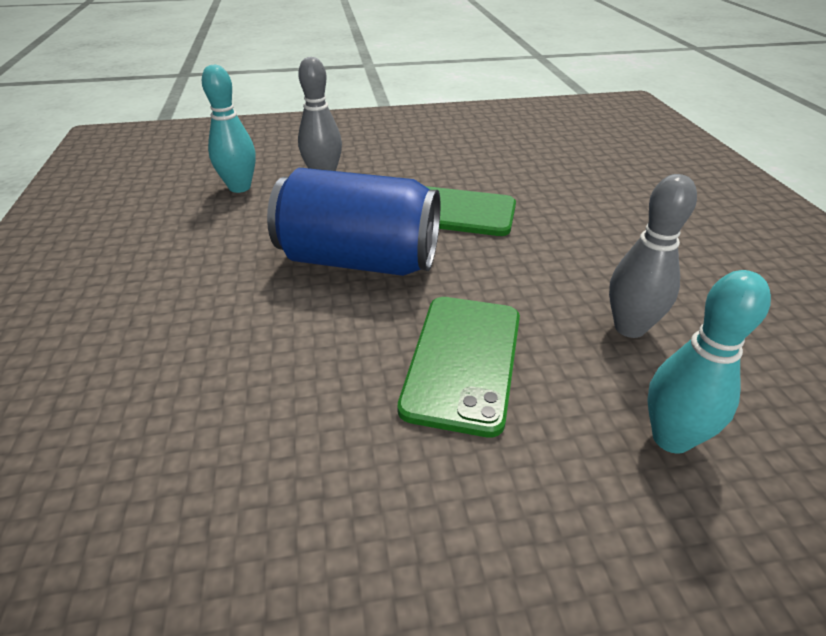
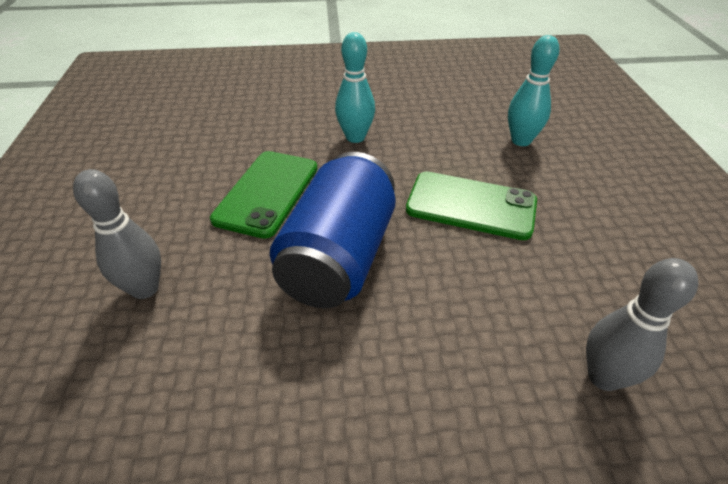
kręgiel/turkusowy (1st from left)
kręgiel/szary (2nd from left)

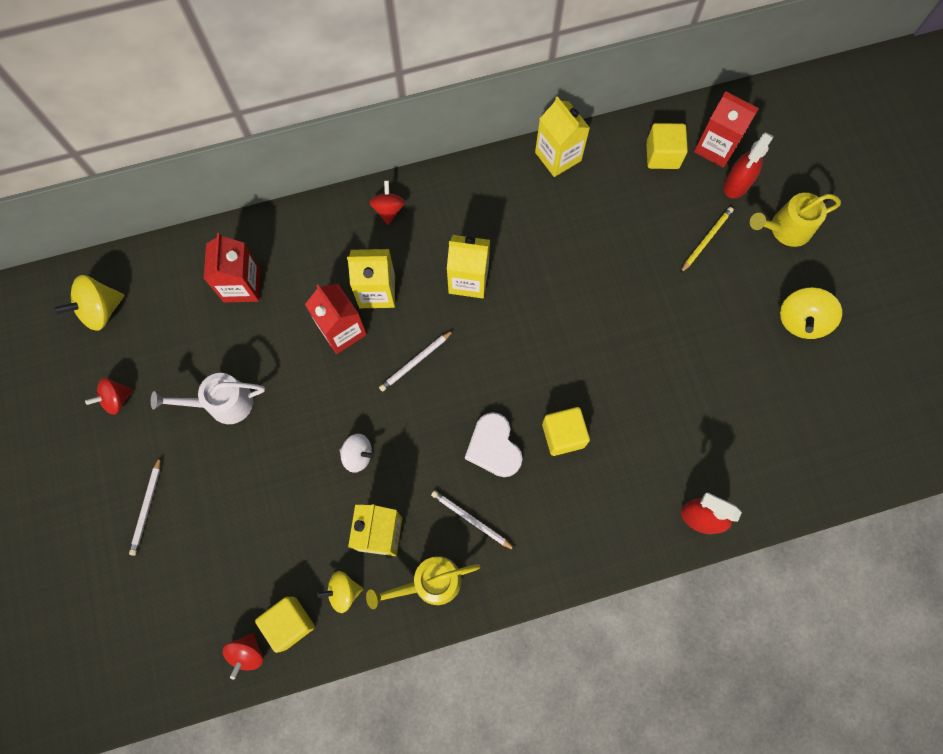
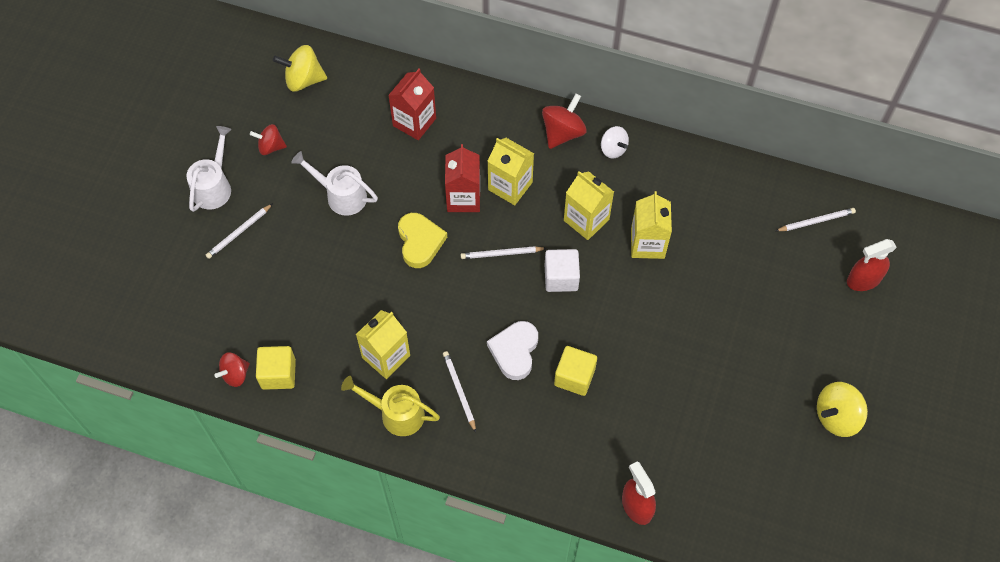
bączek/żółty (2nd from left in the first image)
bączek/biały
bączek/czerwony (3rd from left)
karton mleka/żółty (4th from left)
ołówek/biały (4th from left)
ołówek/żółty
karton mleka/czerwony (3rd from left in the first image)
konewka/żółty (2nd from left in the first image)
konewka/biały (1st from left)
serce/żółty
sześcian/biały

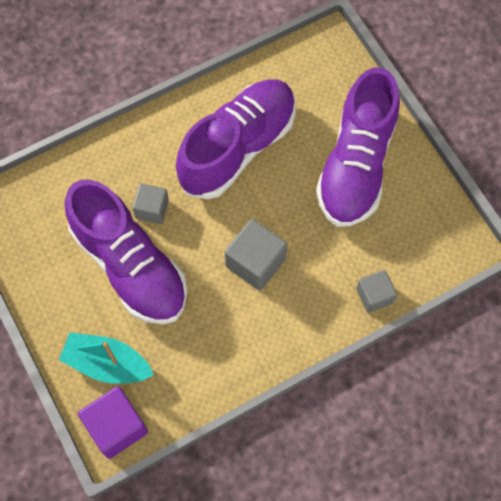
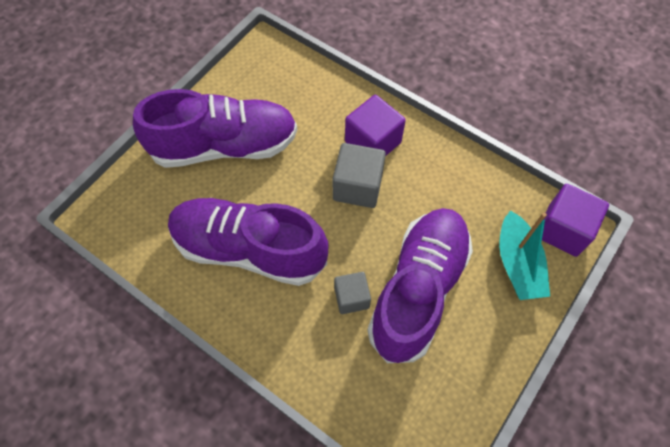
sześcian/szary (3rd from left in the first image)
sześcian/fioletowy (1st from left)

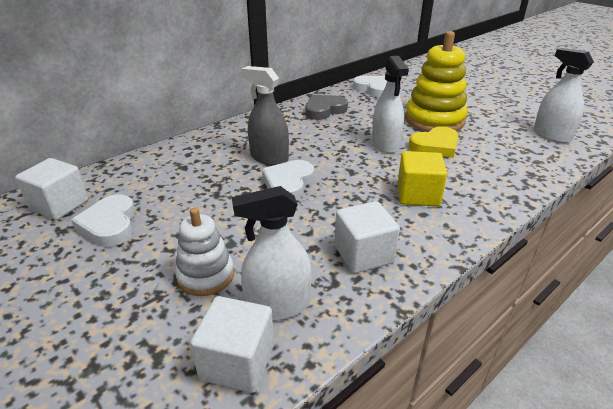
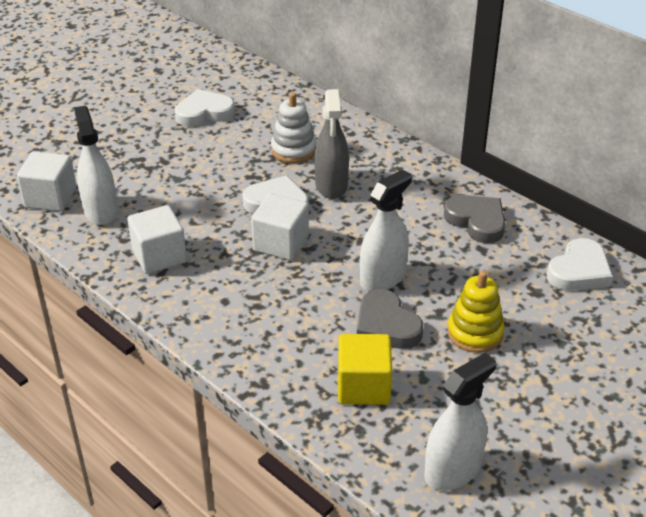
sześcian/biały (3rd from left)
zabawka nakładanka/biały
spryskiwacz/szary
spryskiwacz/biały (2nd from left)
sześcian/żółty
zabawka nakładanka/żółty
serce/szary (1st from left)

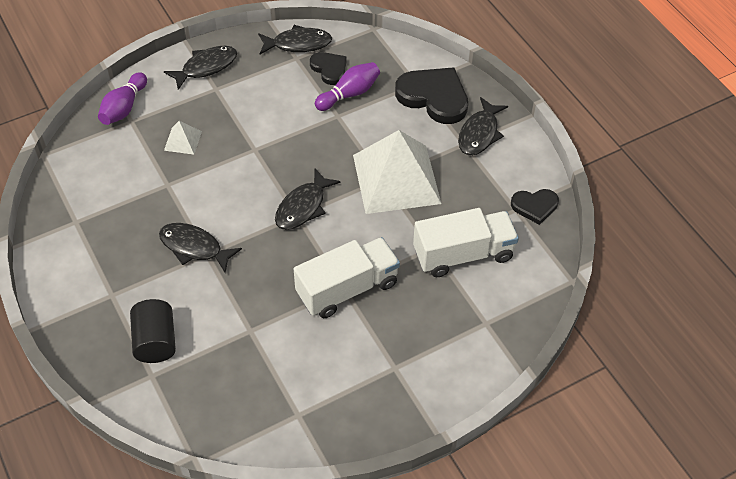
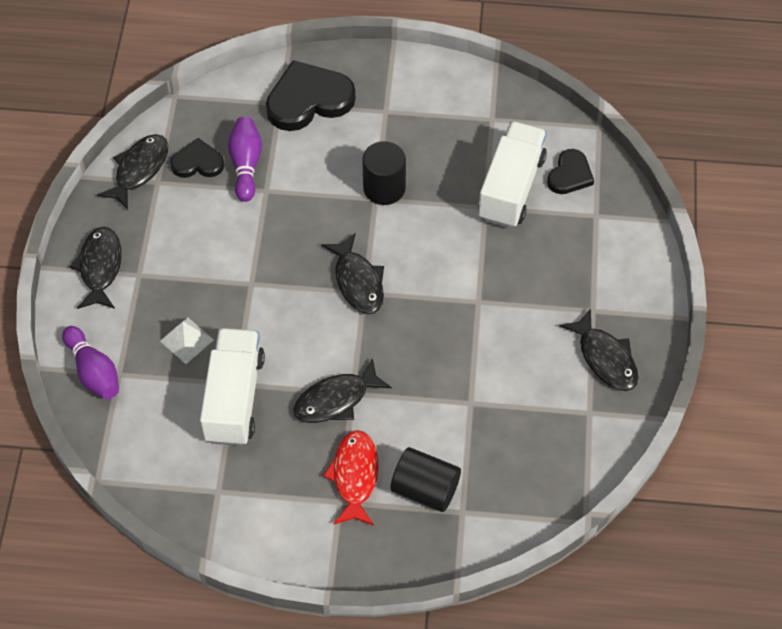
ciężarówka/biały (1st from left)
walec/czarny (1st from left)
ryba/czarny (5th from left)
serce/czarny (3rd from left)
ryba/czerwony

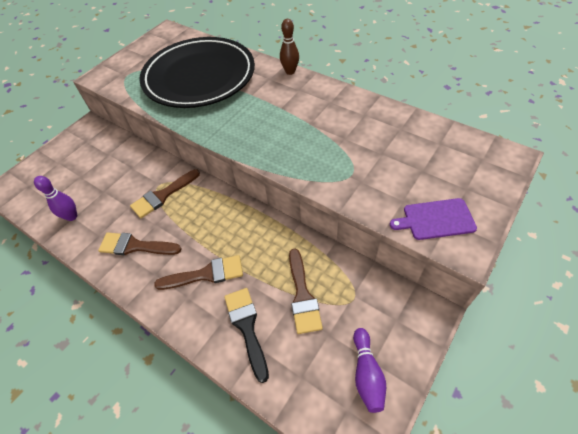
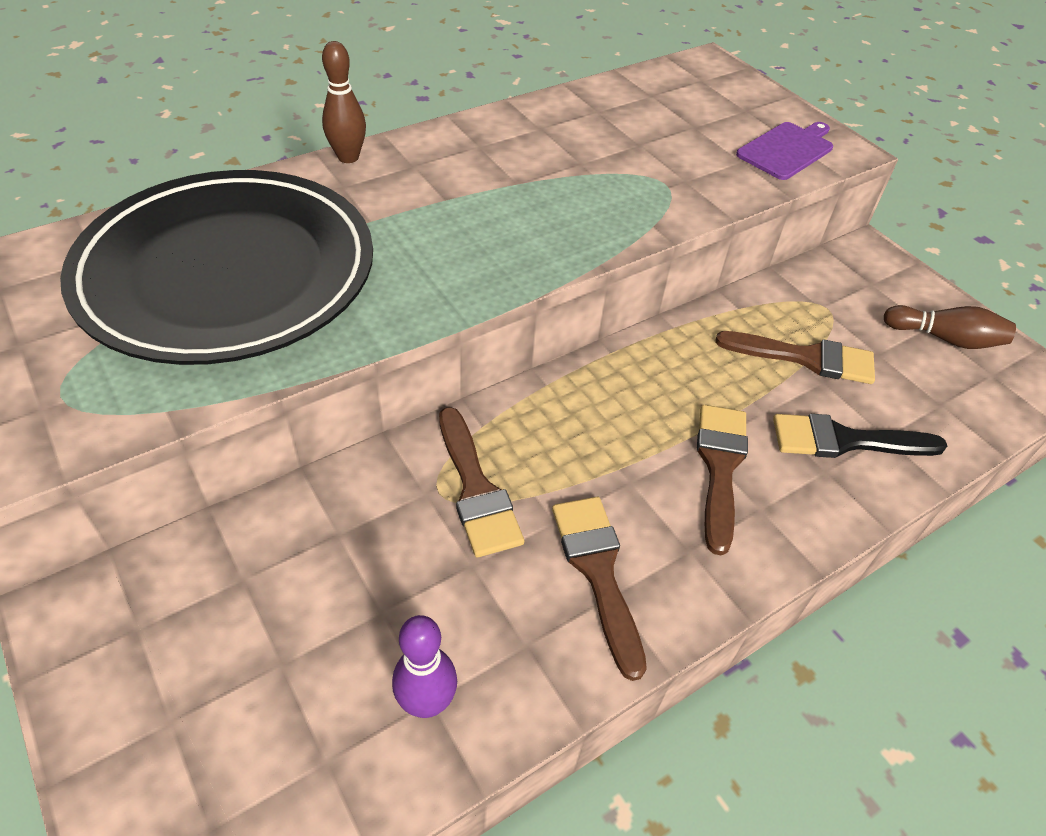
pędzel/brązowy (2nd from left)
kręgiel/brązowy (2nd from left)
deska do krojenia/fioletowy

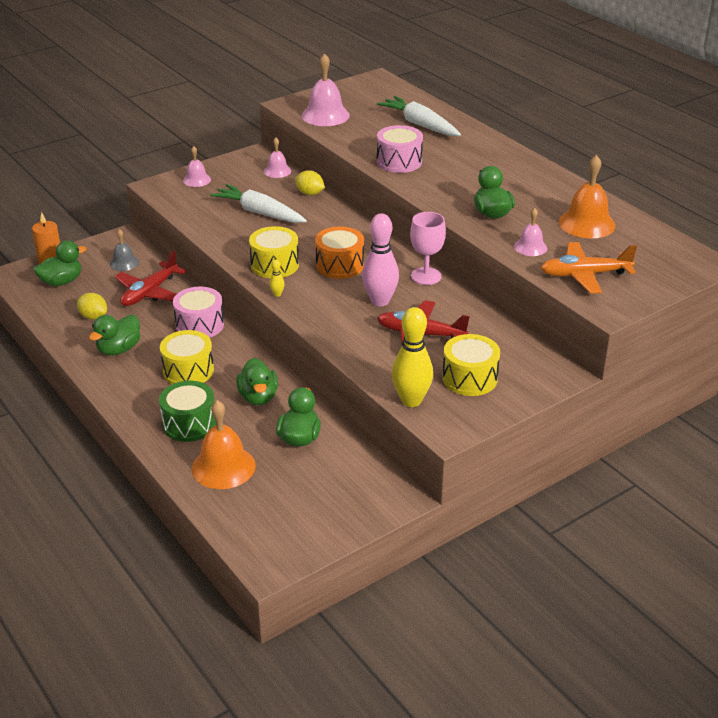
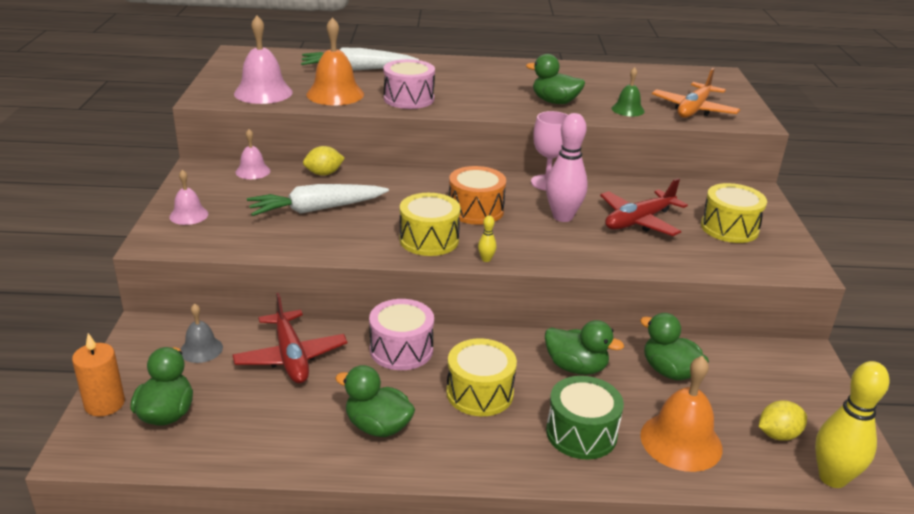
cytryna/żółty (2nd from left)
kaczka/zielony (2nd from left)
kręgiel/żółty (2nd from left)
dzwonek/zielony
dzwonek/pomarańczowy (1st from left)

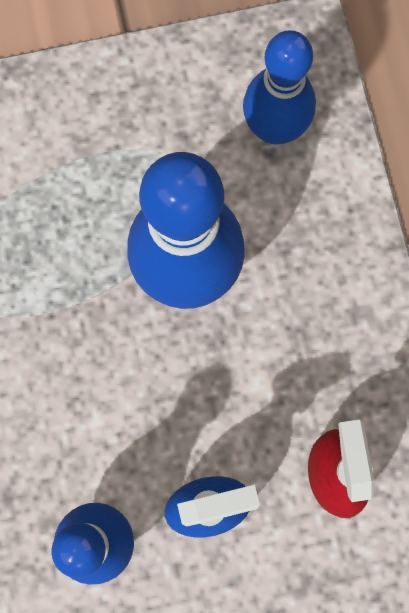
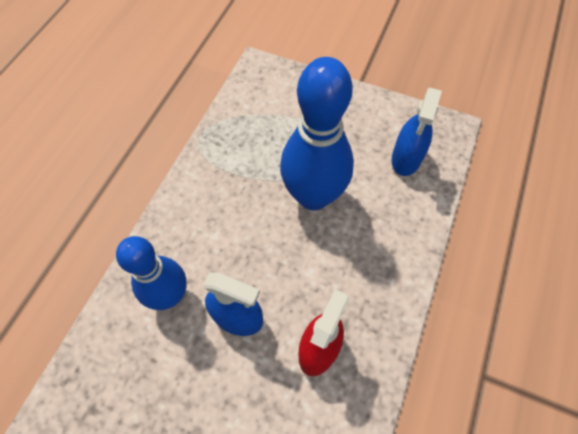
spryskiwacz/niebieski (2nd from left)

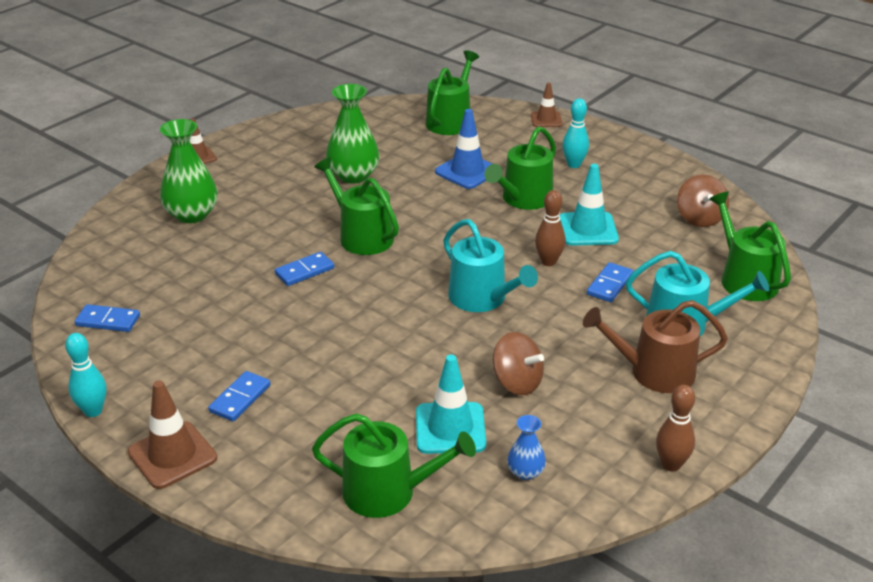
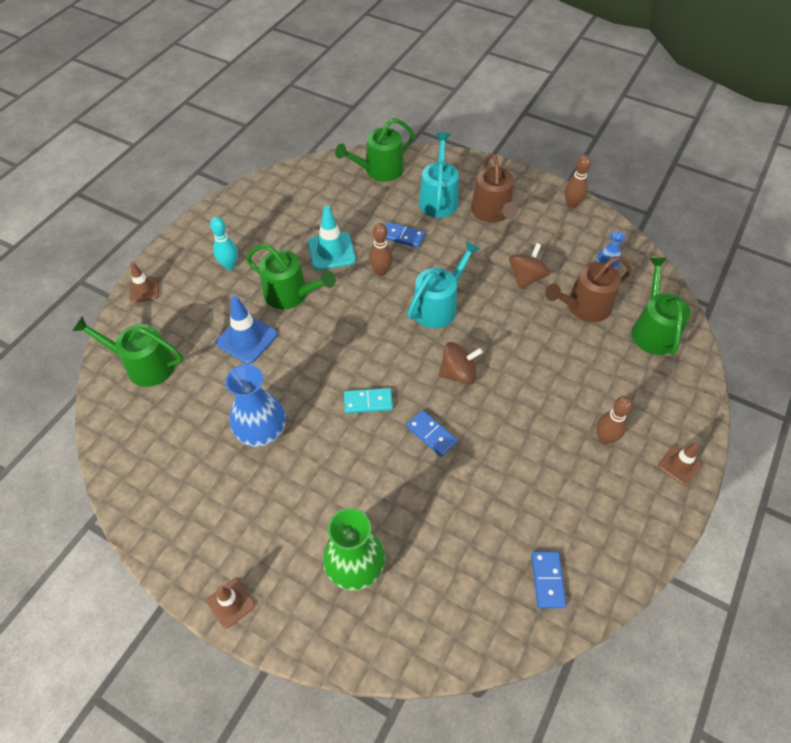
kręgiel/turkusowy (1st from left in the first image)
pachołek/brązowy (3rd from left)
kręgiel/brązowy (3rd from left)
kostka domina/turkusowy
wazon/niebieski (1st from left)
konewka/brązowy (2nd from left)
bączek/brązowy (1st from left)

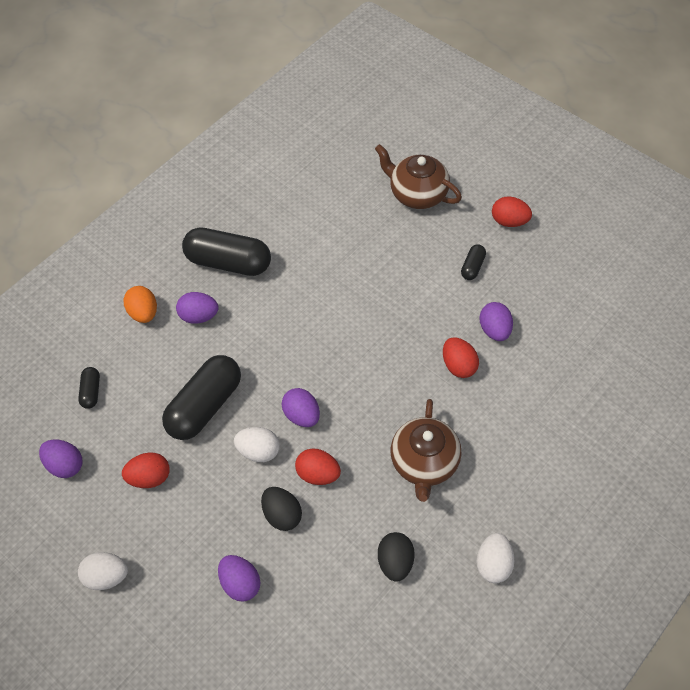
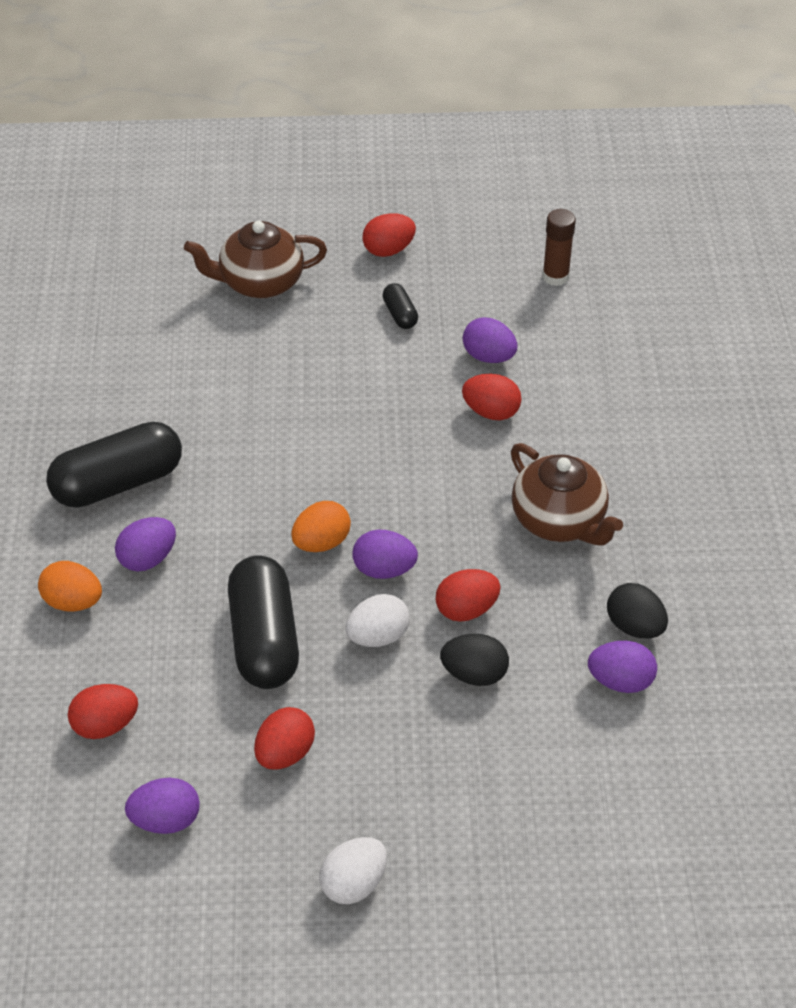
jajko/czerwony (1st from left)
jajko/fioletowy (5th from left)
jajko/biały (3rd from left in the first image)
jajko/pomarańczowy (2nd from left)
klej w sztyfcie/brązowy

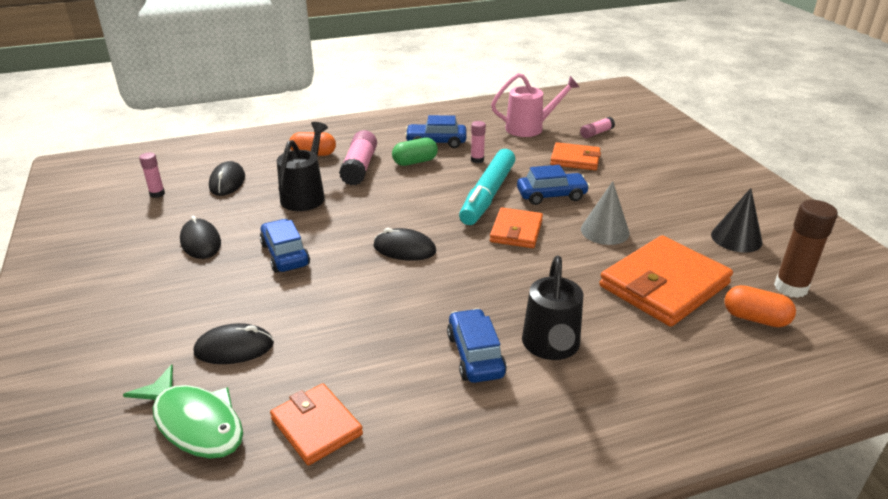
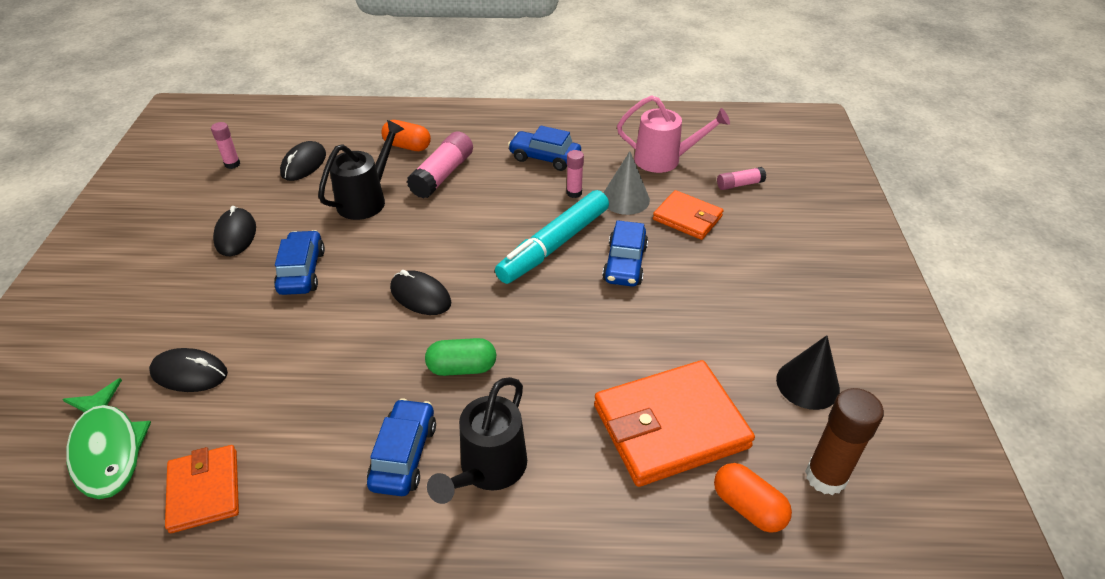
kapsułka/zielony
portfel/pomarańczowy (2nd from left in the first image)
samochód/niebieski (4th from left)
stożek/szary

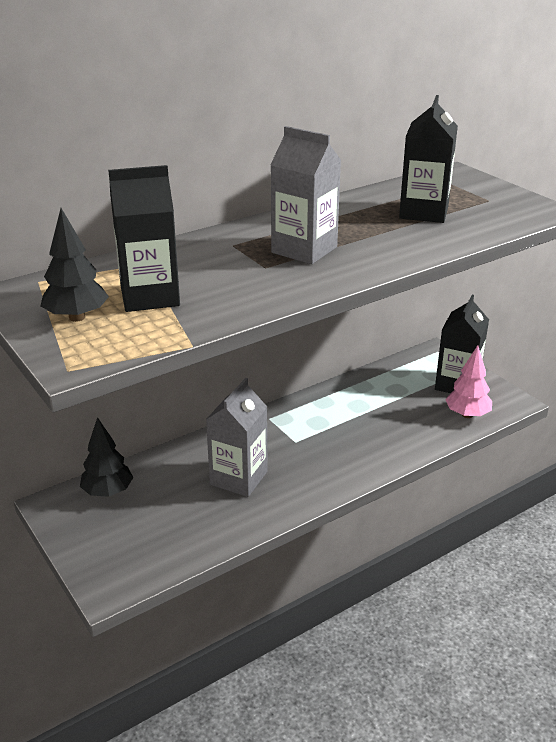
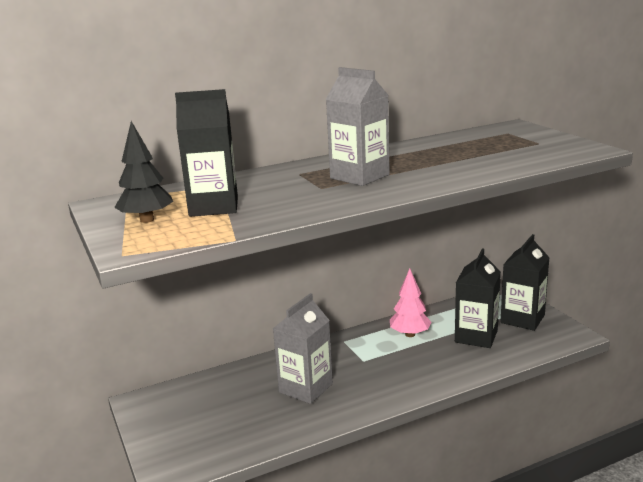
drzewko/czarny (2nd from left in the first image)
karton mleka/czarny (2nd from left)
drzewko/różowy

